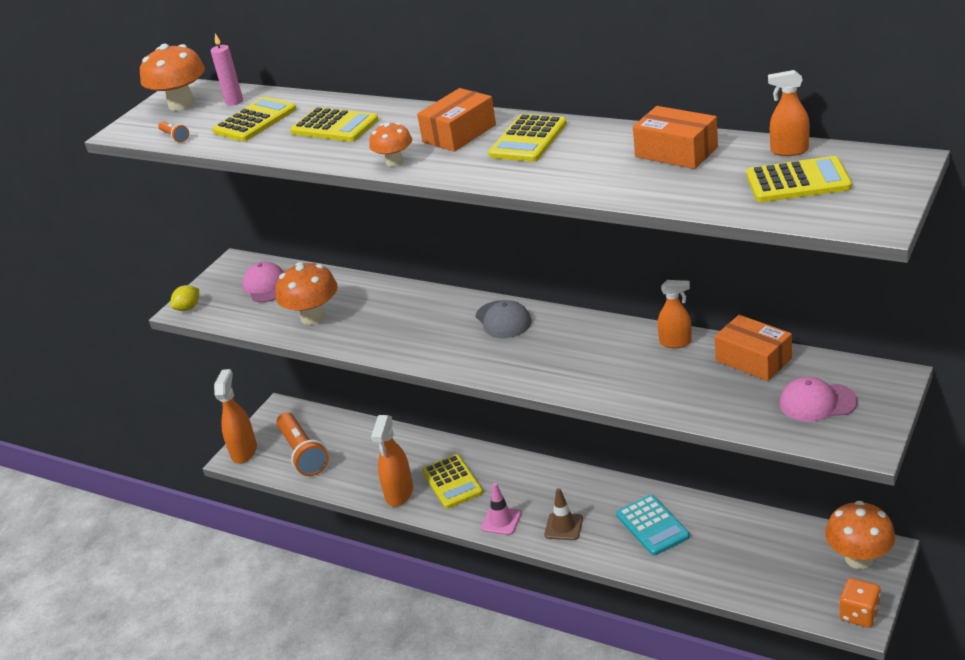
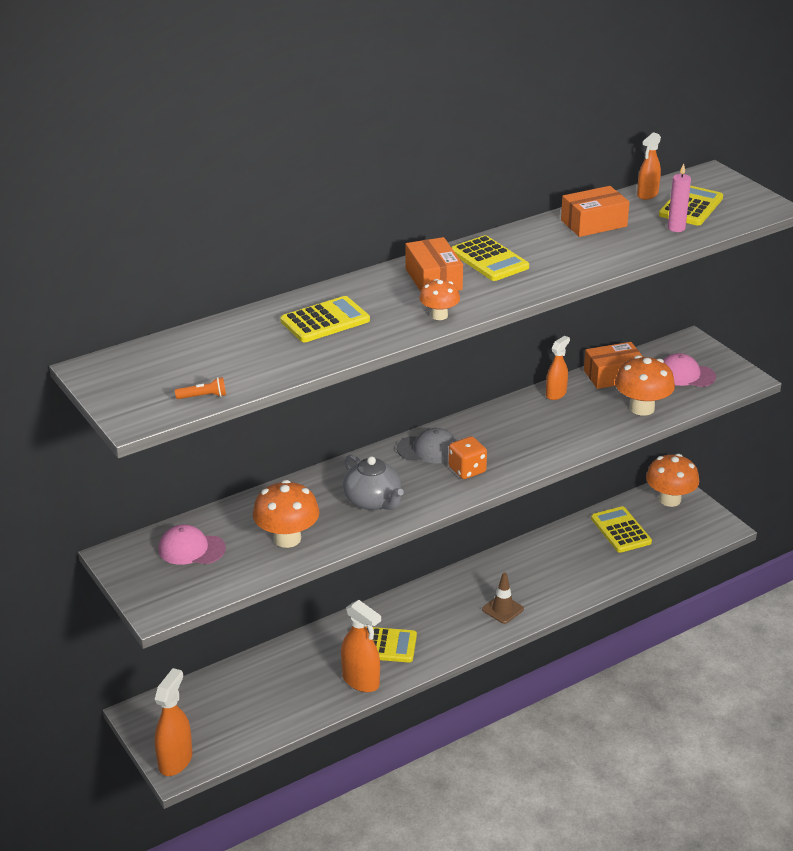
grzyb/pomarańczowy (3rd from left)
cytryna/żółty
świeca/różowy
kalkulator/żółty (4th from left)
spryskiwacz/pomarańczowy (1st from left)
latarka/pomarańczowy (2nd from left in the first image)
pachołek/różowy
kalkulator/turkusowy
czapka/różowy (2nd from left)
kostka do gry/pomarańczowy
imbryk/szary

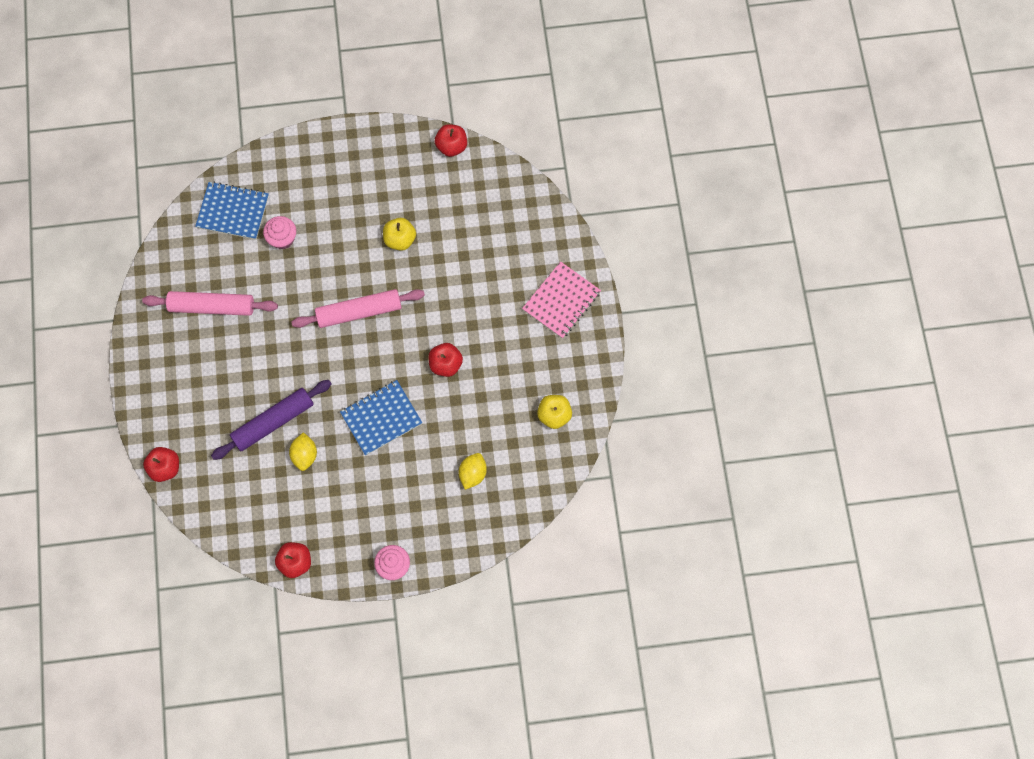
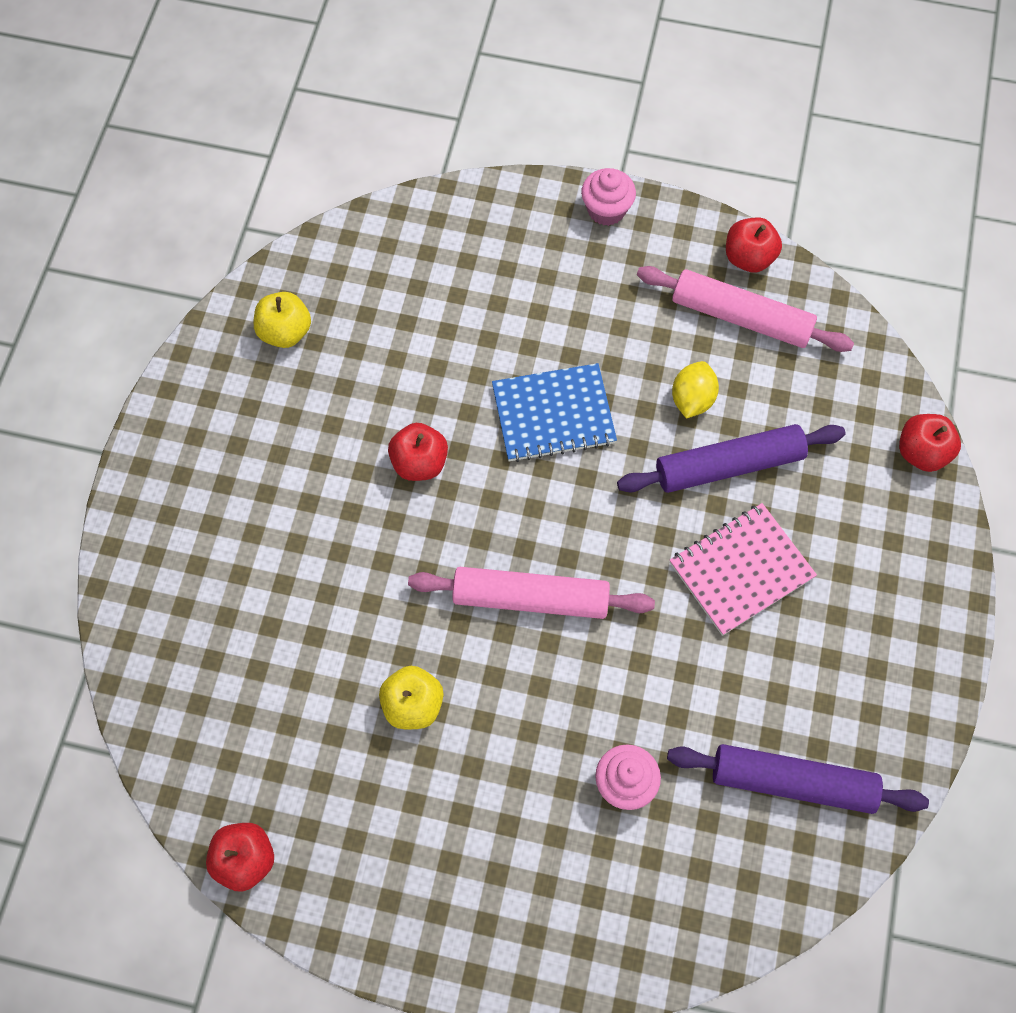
wałek do ciasta/różowy (2nd from left)
zeszyt/niebieski (1st from left in the first image)
cytryna/żółty (2nd from left in the first image)
zeszyt/różowy
wałek do ciasta/fioletowy (2nd from left)

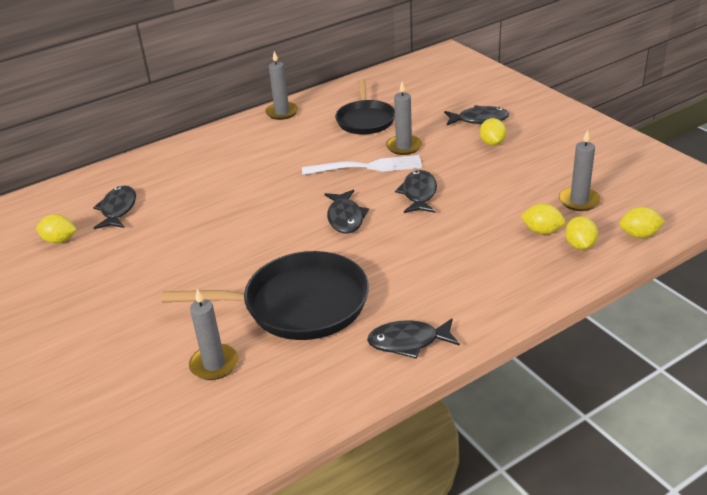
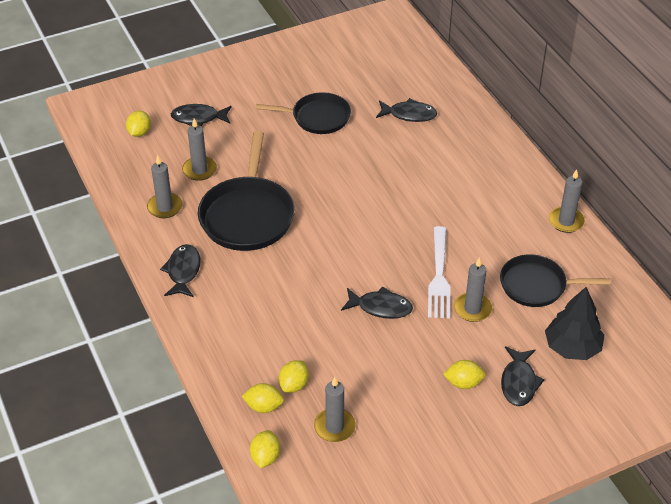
cytryna/żółty (1st from left)
ryba/czarny (2nd from left)
świeca/szary (1st from left)
patelnia/czarny (2nd from left)
drzewko/czarny

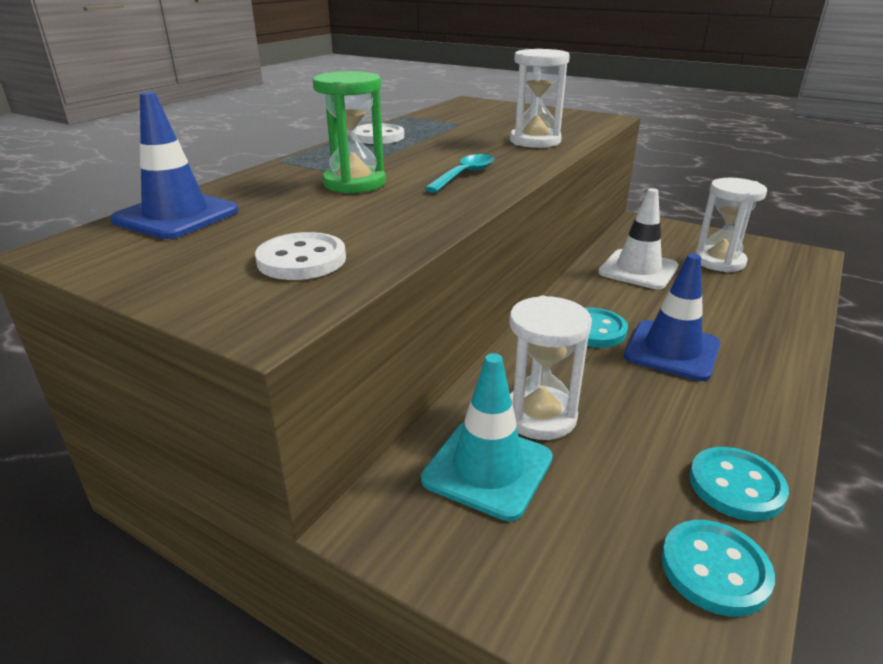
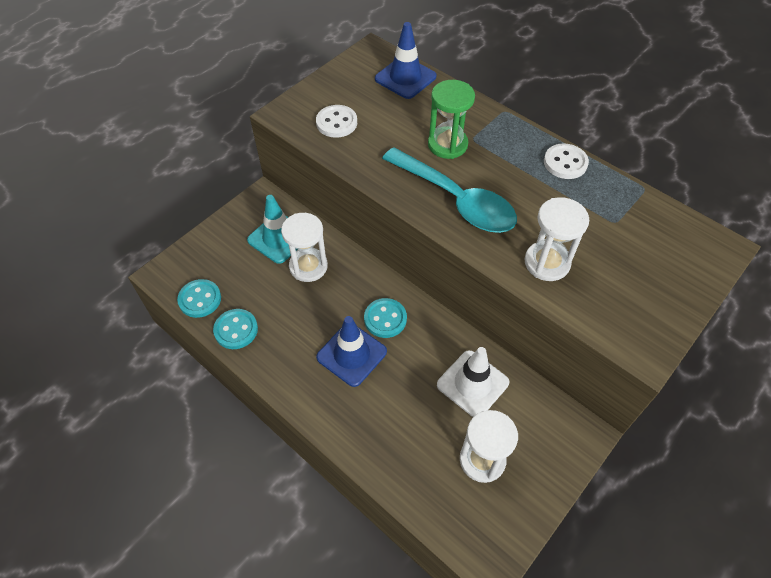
łyżka/turkusowy

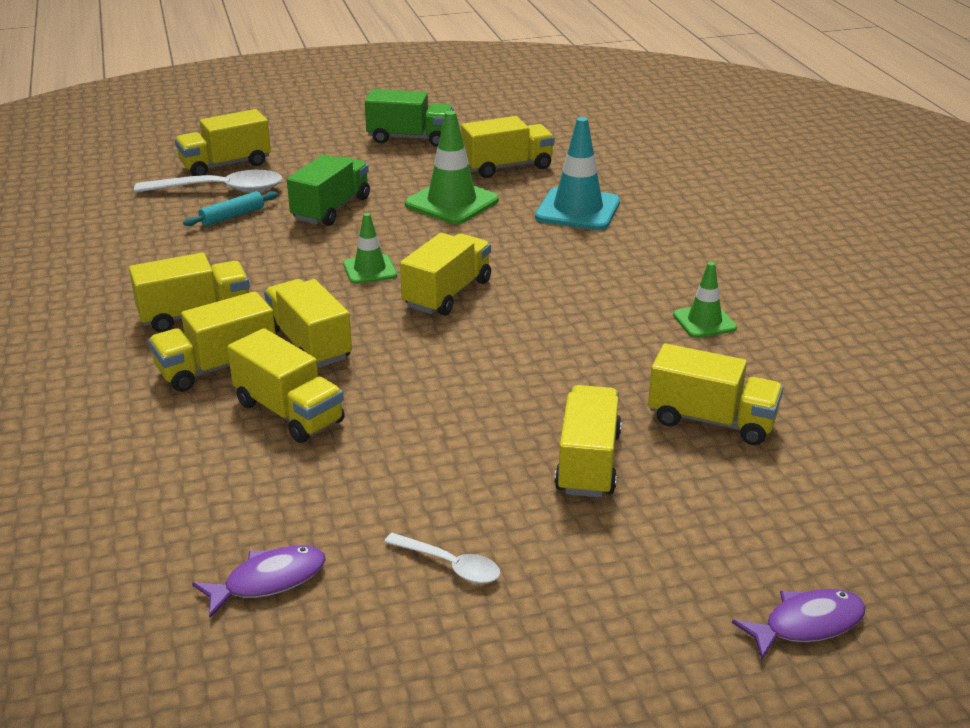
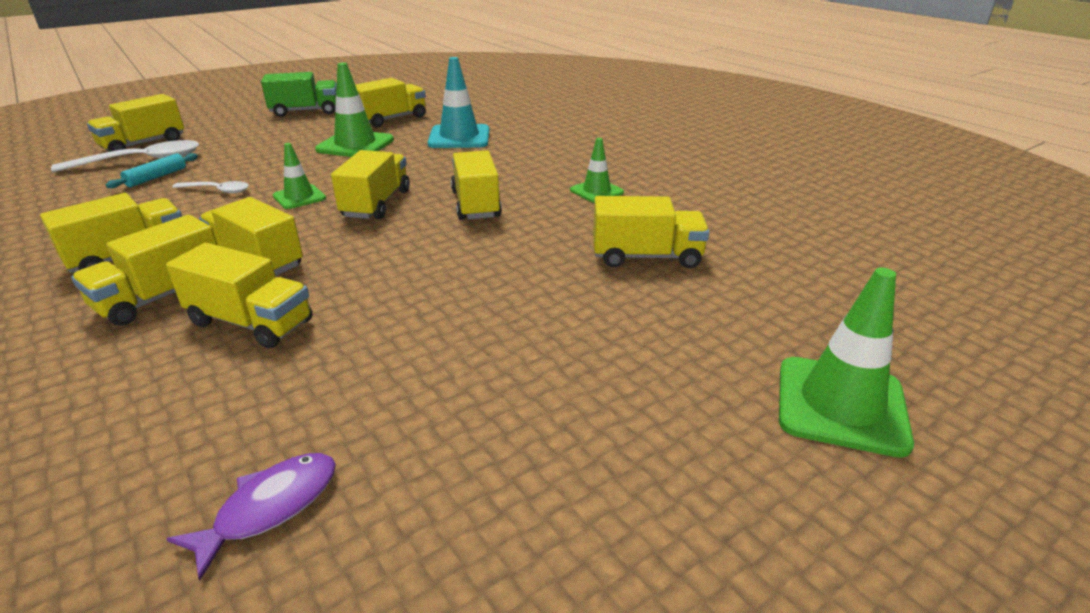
ciężarówka/zielony (1st from left in the first image)
łyżka/biały (2nd from left)
ciężarówka/żółty (8th from left)
pachołek/zielony (4th from left)

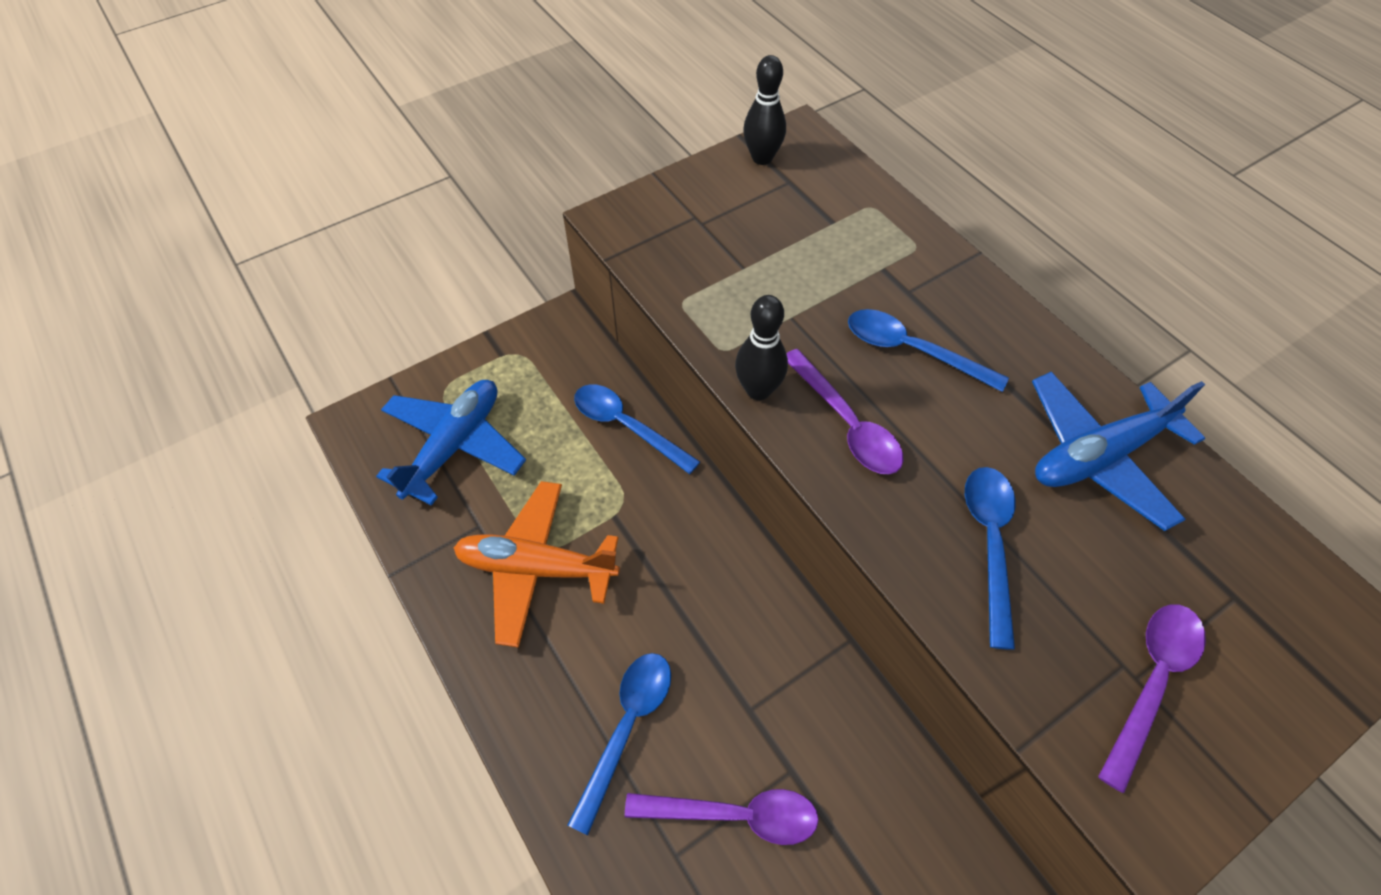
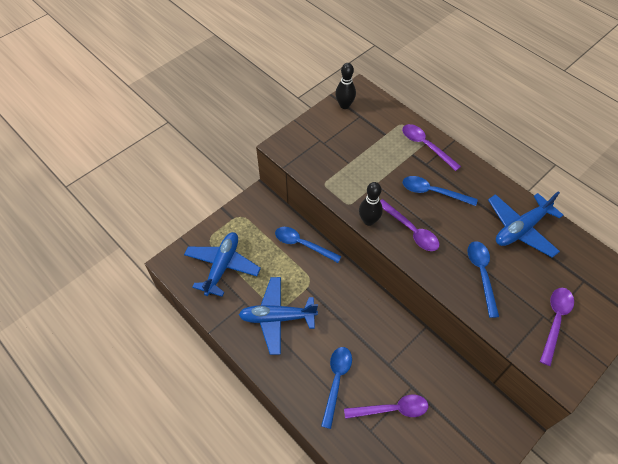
samolot/niebieski (2nd from left)
łyżka/fioletowy (3rd from left)

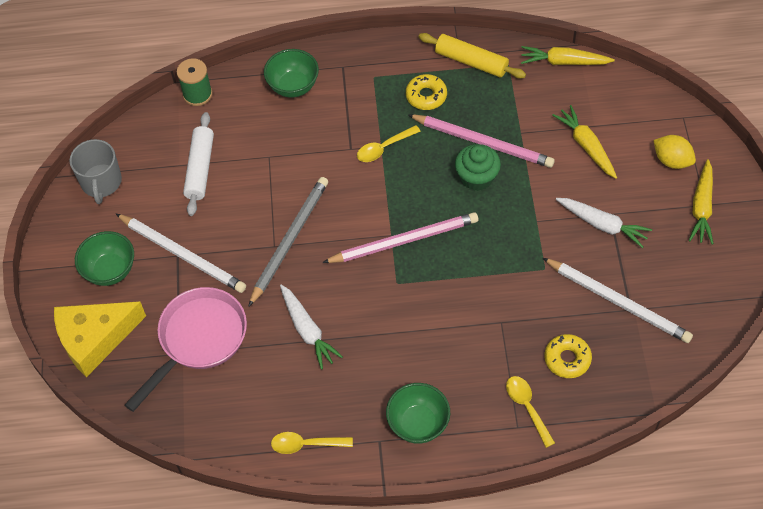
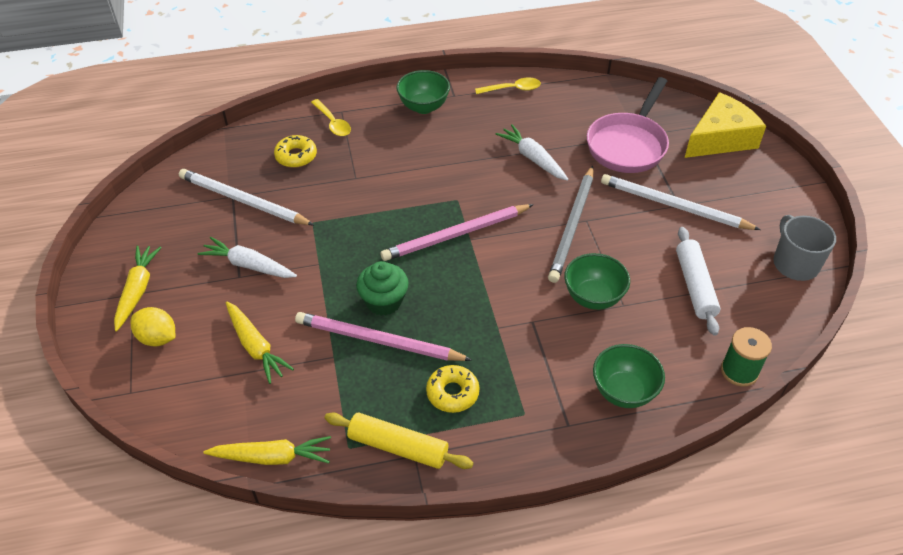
miska/zielony (2nd from left)
łyżka/żółty (2nd from left in the first image)

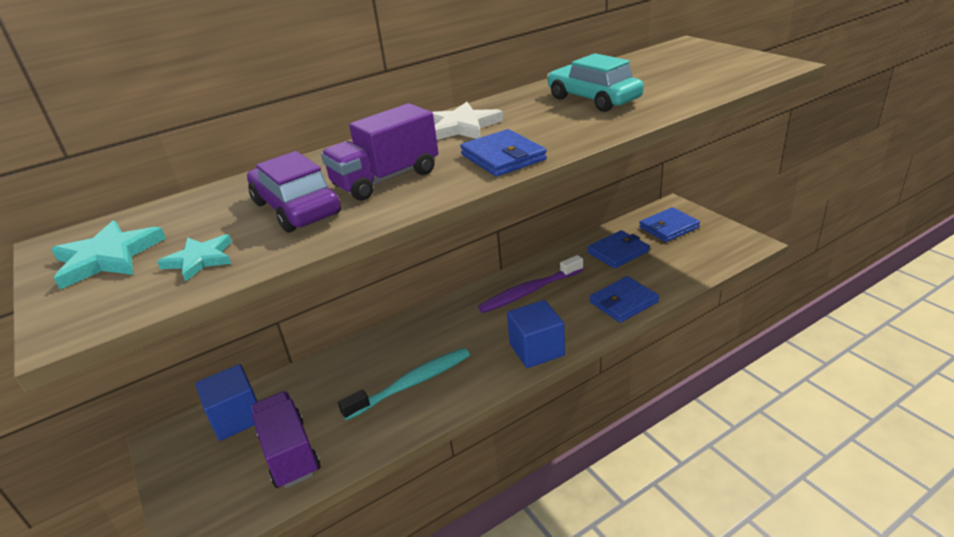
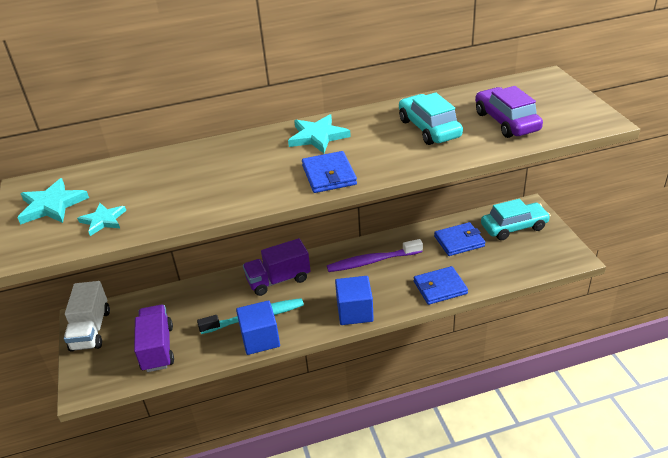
sześcian/niebieski (1st from left)
samochód/fioletowy
ciężarówka/fioletowy (2nd from left)
gwiazda/turkusowy (3rd from left)
samochód/turkusowy (2nd from left)
ciężarówka/biały

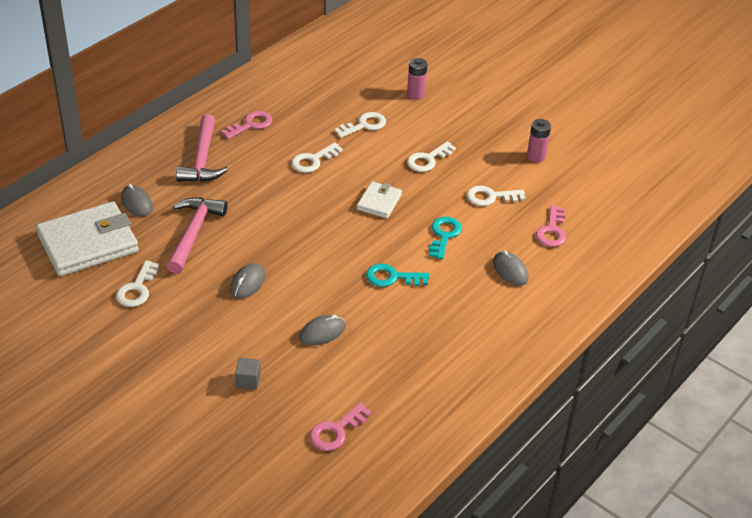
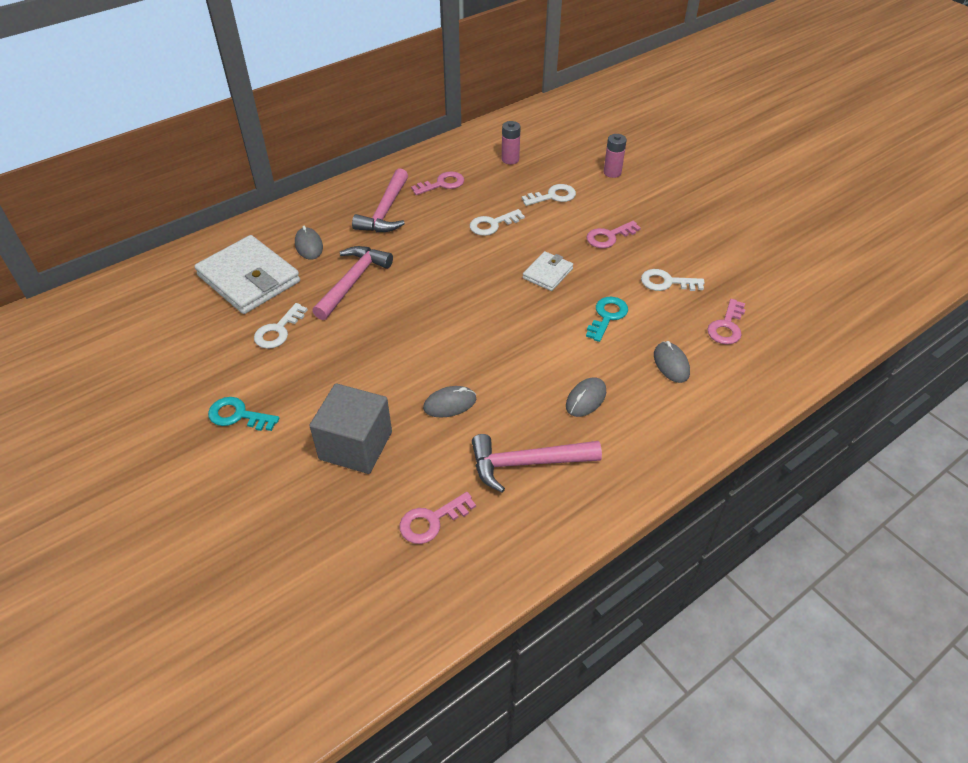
portfel/biały (1st from left)
myszka/szary (3rd from left)
sześcian/szary
klucz/turkusowy (1st from left)
klucz/różowy (3rd from left)
bateria/różowy (1st from left)
młotek/różowy (3rd from left)

